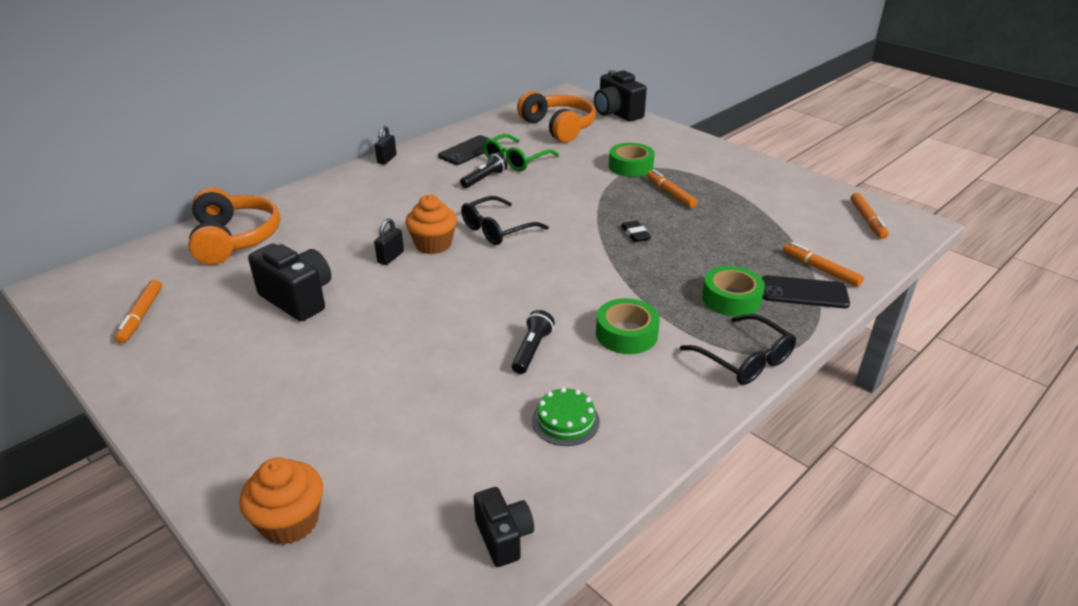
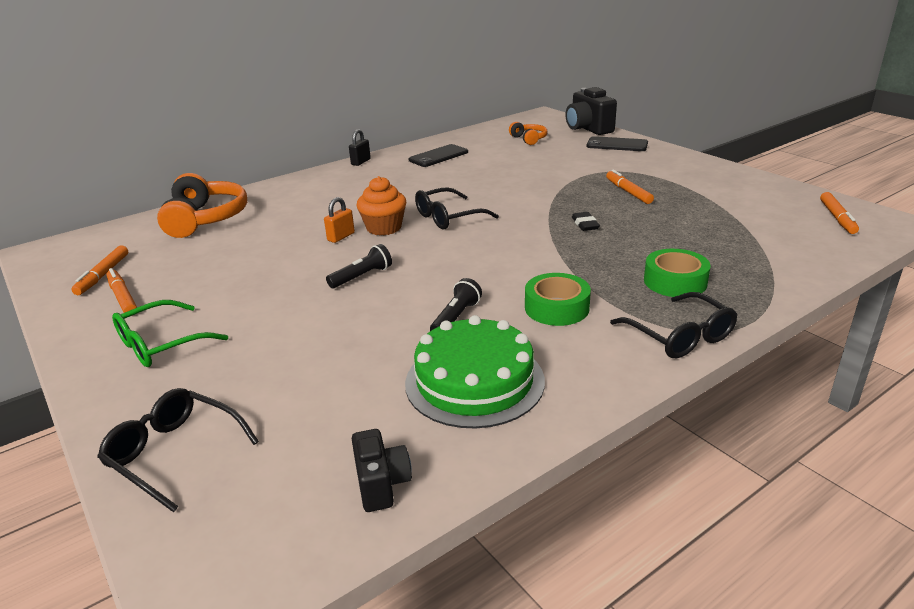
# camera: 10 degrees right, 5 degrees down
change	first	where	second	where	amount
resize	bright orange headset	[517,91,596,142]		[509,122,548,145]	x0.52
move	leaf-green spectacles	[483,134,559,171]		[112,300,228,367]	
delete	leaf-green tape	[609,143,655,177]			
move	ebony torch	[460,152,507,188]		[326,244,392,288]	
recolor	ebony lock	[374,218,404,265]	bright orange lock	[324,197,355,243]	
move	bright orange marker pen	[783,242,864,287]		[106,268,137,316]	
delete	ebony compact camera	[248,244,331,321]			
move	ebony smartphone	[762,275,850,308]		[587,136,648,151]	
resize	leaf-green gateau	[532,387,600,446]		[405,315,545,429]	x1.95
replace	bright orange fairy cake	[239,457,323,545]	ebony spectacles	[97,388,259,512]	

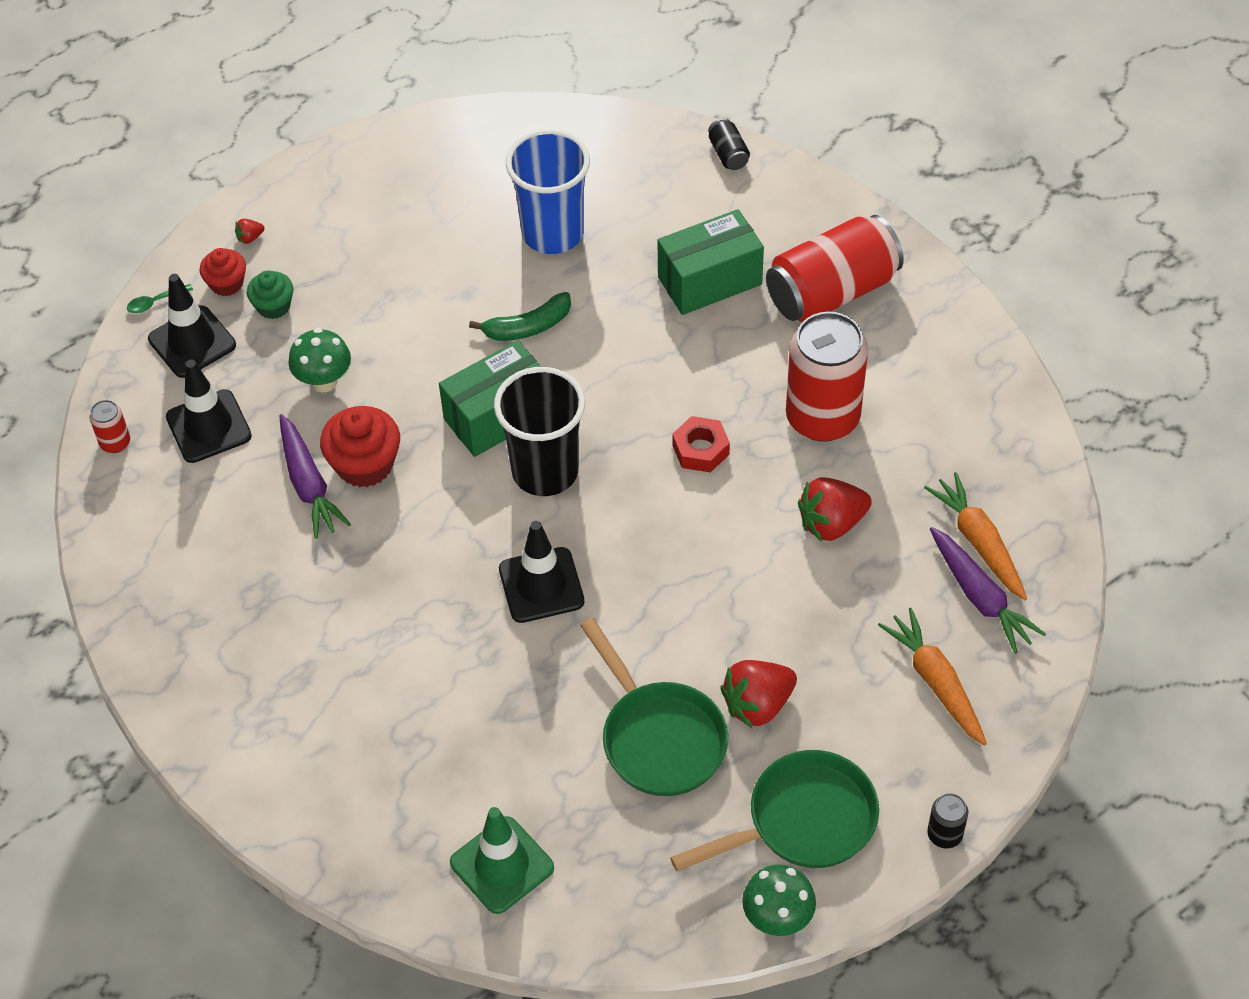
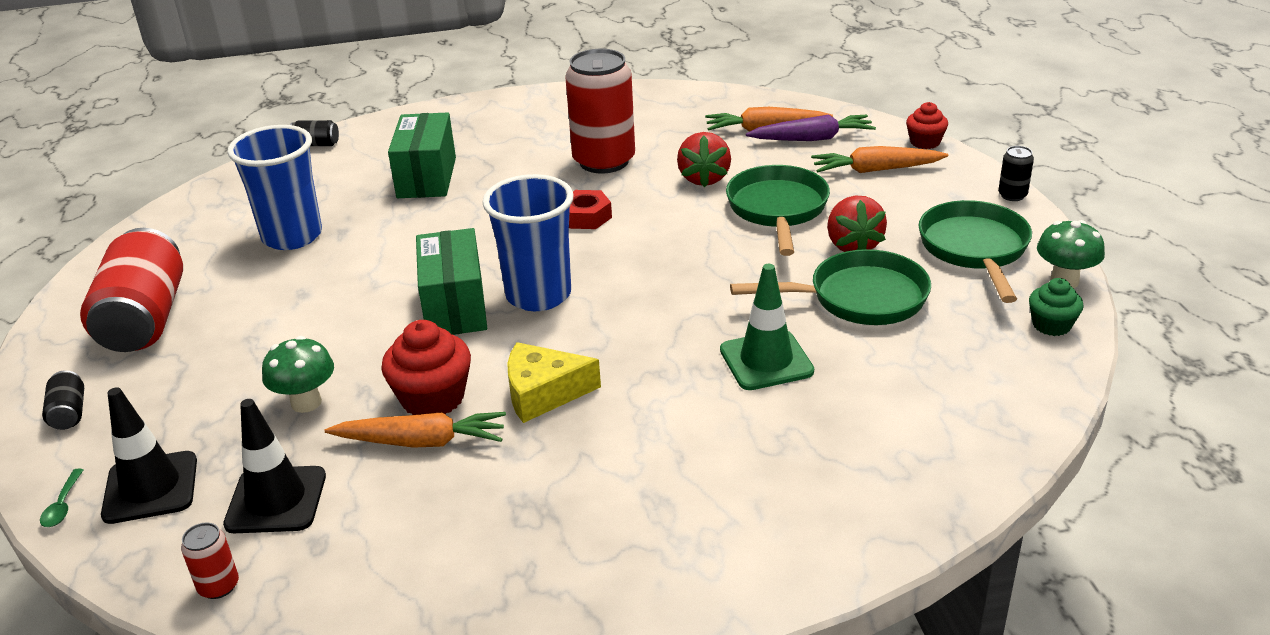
# camera: 65 degrees left, 20 degrees down
change	first	where	second	where	amount
move	scarlet can	[766,215,904,322]		[80,228,183,352]	
replace	scarlet strawberry	[235,219,264,244]	ebony can	[42,370,84,430]	
move	scarlet fairy cake	[200,248,246,296]		[906,102,948,149]	
move	leaf-green fairy cake	[247,271,294,319]		[1029,278,1084,336]	
delete	leaf-green toy banana	[469,292,571,341]			
recolor	ebony cup	[494,367,585,496]	cobalt cup	[482,174,574,311]	
recolor	royal purple root vegetable	[279,414,351,539]	bright orange root vegetable	[325,412,506,448]	
delete	ebony traffic cone	[499,521,585,623]			
move	leaf-green traffic cone	[450,807,554,914]		[720,264,814,390]	
insert			leaf-green frying pan	[726,165,830,256]	
insert			yellow cheese wedge	[507,342,601,423]	

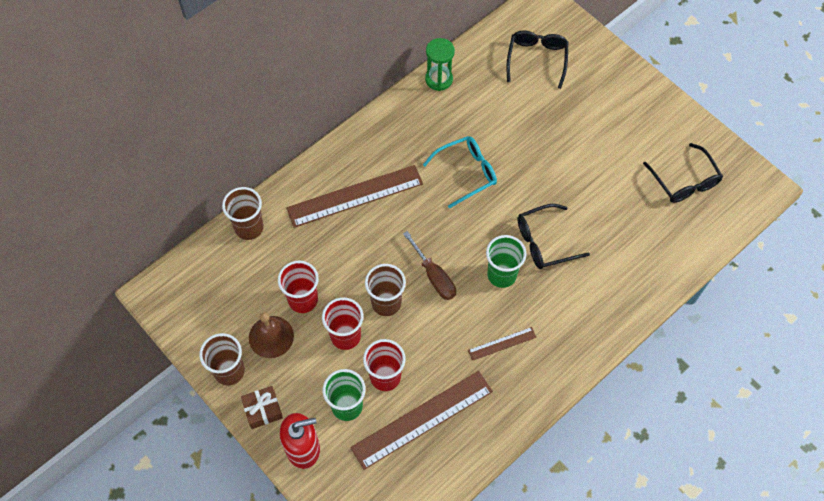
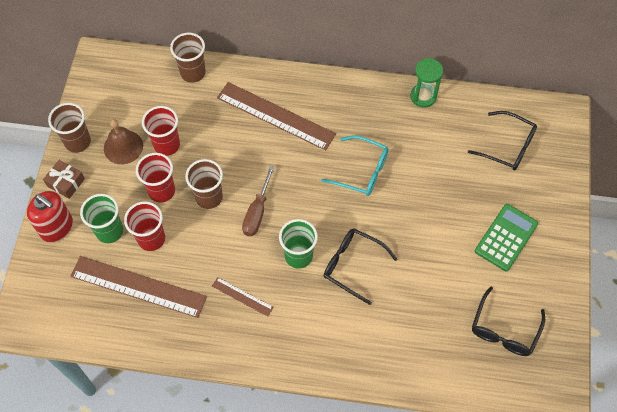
# camera: 50 degrees right, 0 degrees up
change	first	where	second	where	amount
rotate	ebony spectacles	[506,30,568,89]		[468,111,537,170]	60 degrees clockwise
insert			leaf-green adding machine	[475,204,538,271]	

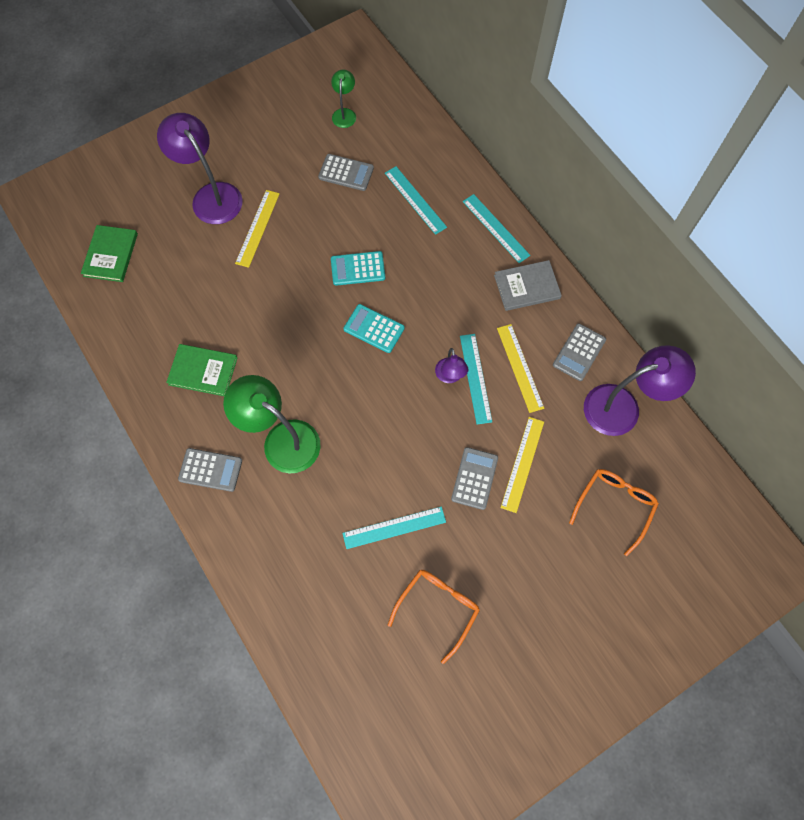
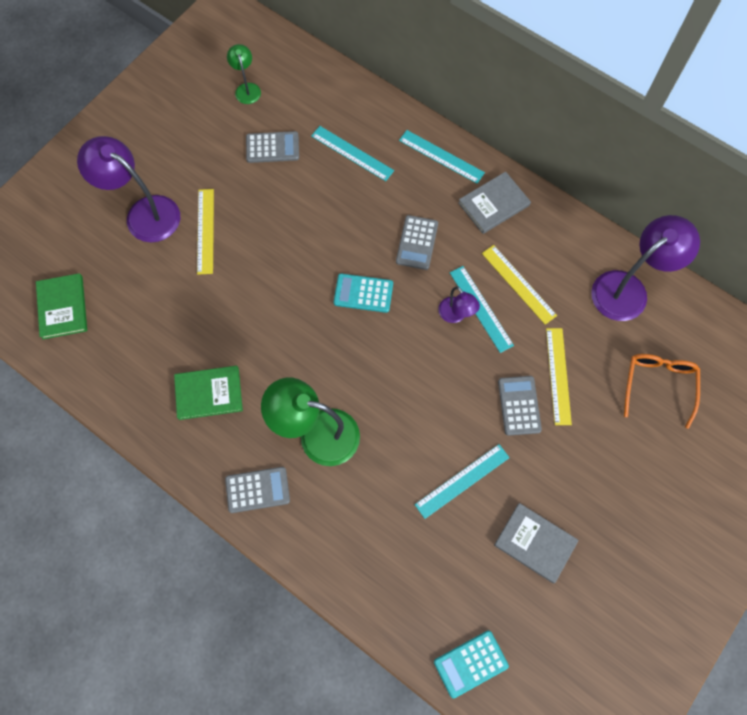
# camera: 20 degrees left, 0 degrees up
change	first	where	second	where	amount
move	turquoise adding machine	[331,251,385,286]		[434,631,509,698]	
move	gray adding machine	[553,323,606,381]		[396,215,438,270]	
replace	bright orange spectacles	[388,570,480,664]	gray hardback	[494,503,579,583]	

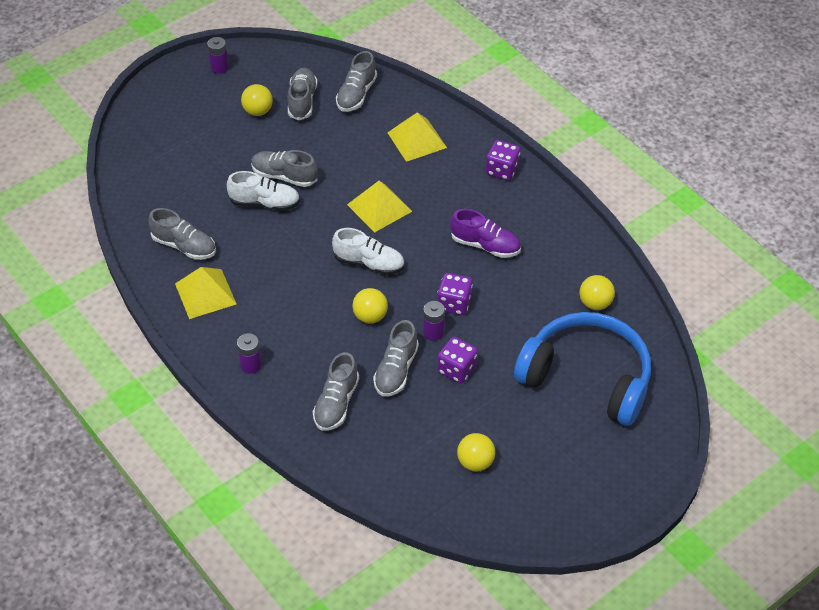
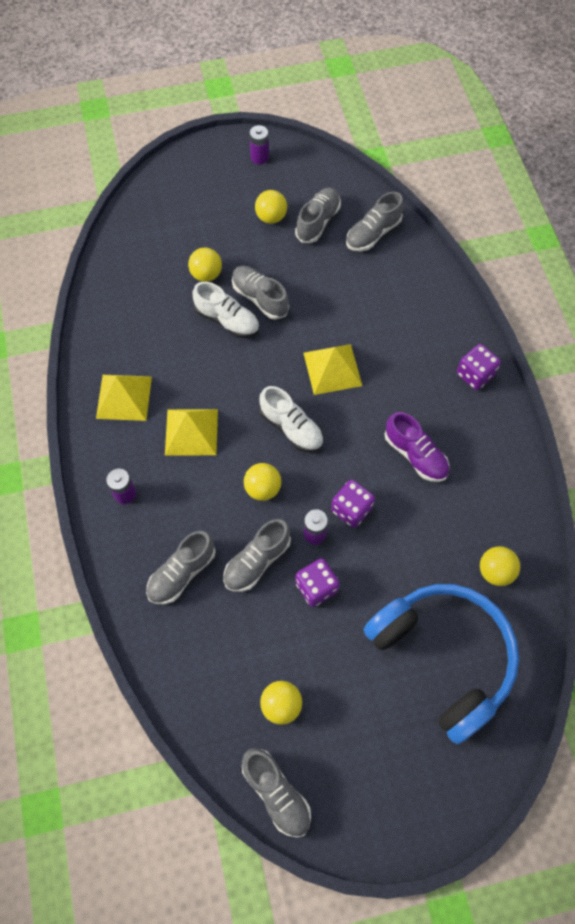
# camera: 25 degrees right, 15 degrees up
change	first	where	second	where	amount
move	yellow pyramid	[387,112,447,162]		[165,409,218,456]	
move	gray shoe	[148,208,216,260]		[242,748,311,837]	
insert			yellow sphere	[188,248,222,282]	

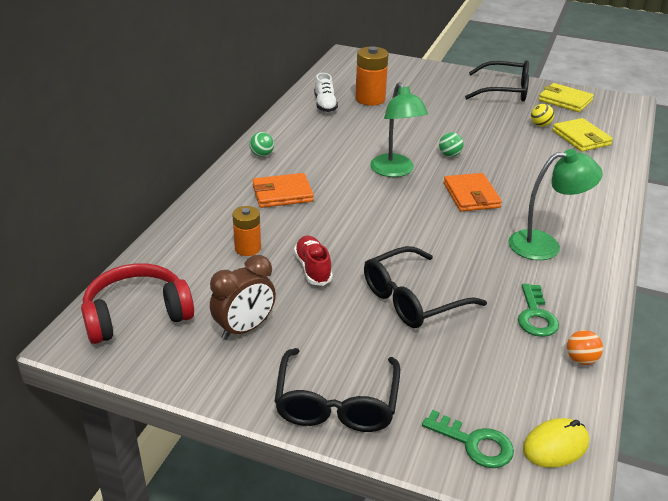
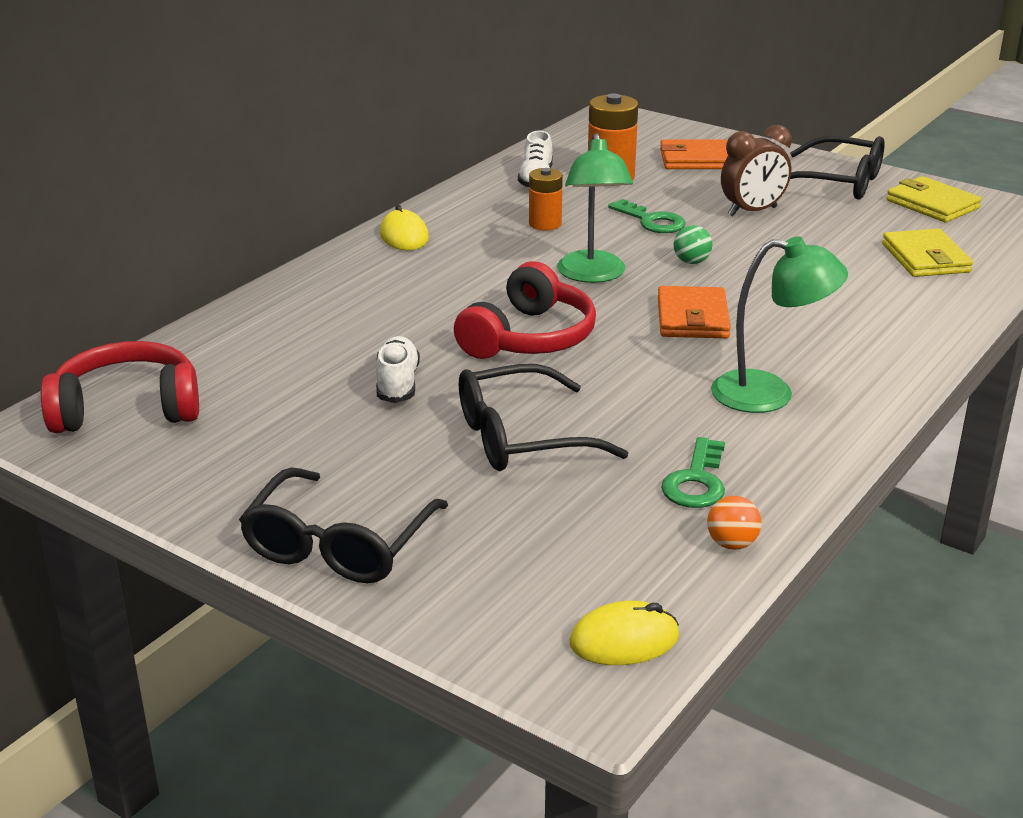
# camera: 15 degrees right, 5 degrees down
change	first	where	second	where	amount
delete	yellow sphere	[531,104,554,127]			
replace	leaf-green sphere	[249,132,274,157]	yellow mouse	[380,205,429,250]	
move	bright orange wallet	[252,173,314,208]		[660,139,728,169]	
move	bright orange AA battery	[232,206,261,256]		[529,168,563,230]	
recolor	scarlet shoe	[294,236,333,286]	pure white shoe	[376,336,420,403]	
move	brown bedside clock	[210,255,276,340]		[721,125,792,216]	
move	leaf-green door key	[422,410,514,468]		[608,199,686,233]	
insert			scarlet headset	[454,261,596,359]	

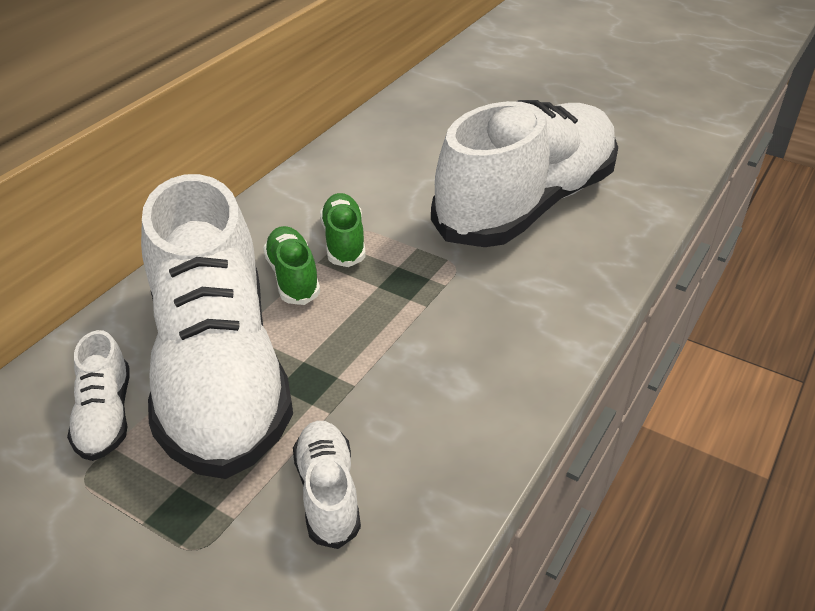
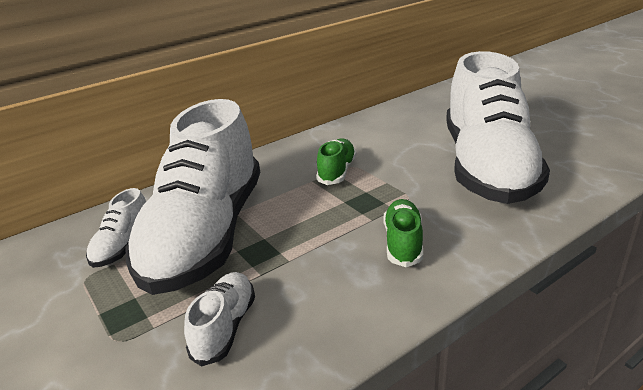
# camera: 25 degrees right, 10 degrees down
change	first	where	second	where	amount
rotate	pure white shoe	[431,100,618,247]		[446,51,550,204]	120 degrees clockwise
move	leaf-green shoe	[263,226,320,305]		[384,199,423,267]	

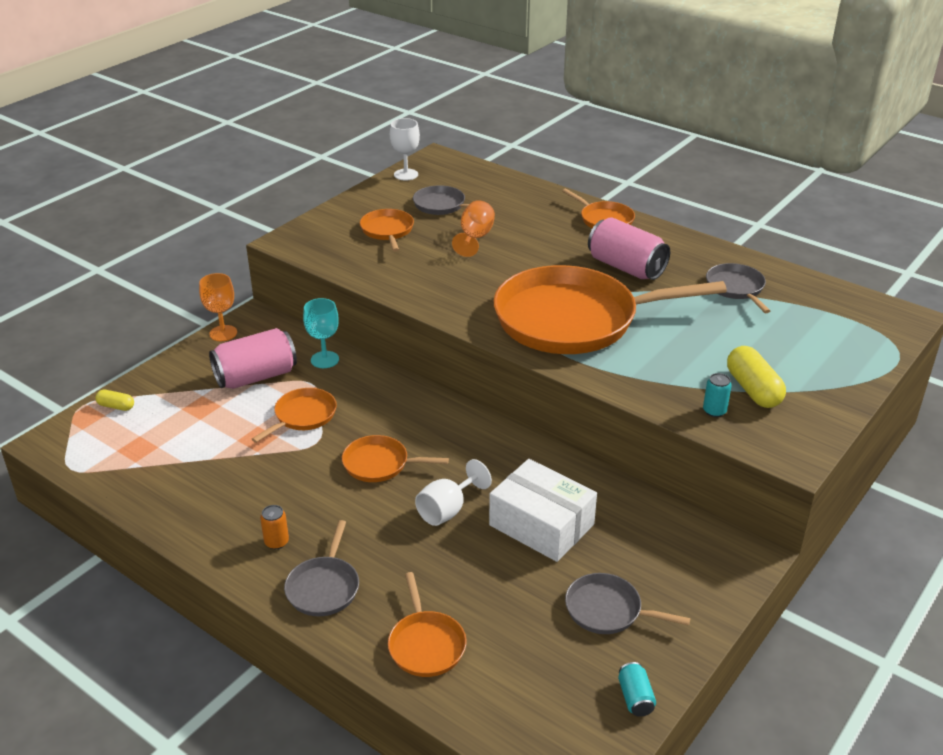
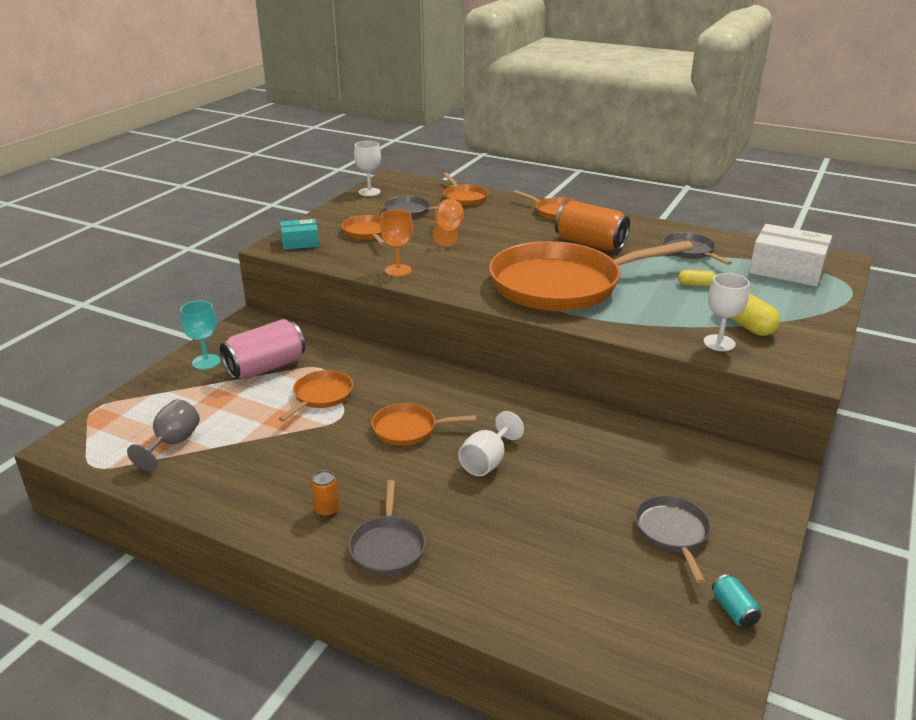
# camera: 10 degrees left, 5 degrees down
change	first	where	second	where	amount
recolor	rose-pink can	[588,217,670,280]	bright orange can	[555,200,630,251]	
move	bright orange goblet	[199,273,237,341]		[380,209,413,277]	
move	turquoise goblet	[303,298,339,368]		[180,301,221,370]	
replace	turquoise can	[703,373,732,417]	pure white goblet	[703,273,750,351]	
move	yellow pill shape	[95,390,134,411]		[678,270,716,286]	
move	pure white box	[489,459,597,562]		[749,224,832,287]	
move	bright orange frying pan	[388,572,467,677]		[443,173,488,206]	
rotate	gray frying pan	[565,573,690,634]		[635,496,711,583]	75 degrees clockwise
insert			turquoise box	[280,219,319,250]	
insert			gray goblet	[127,399,200,471]	

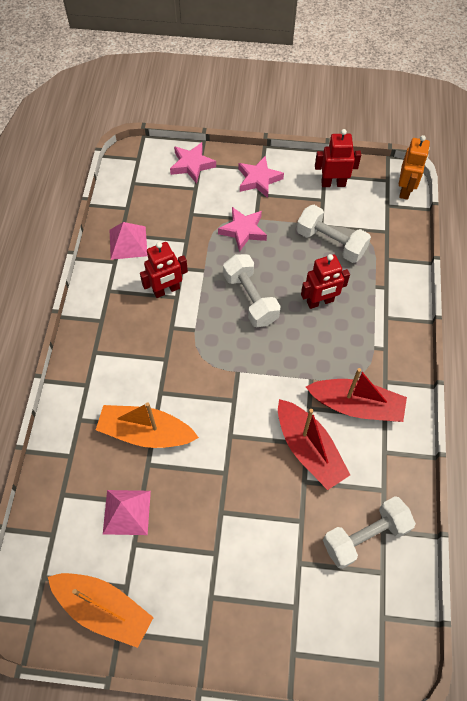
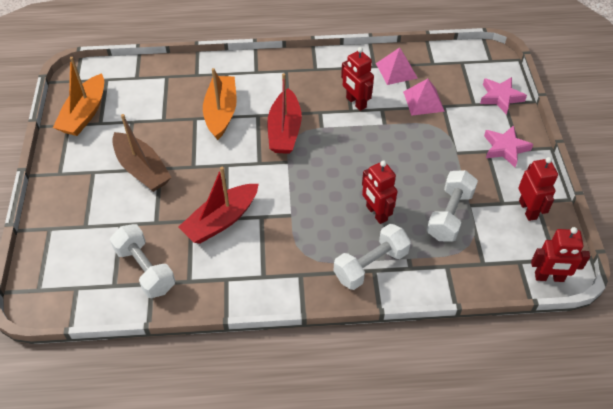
# camera: 80 degrees right, 10 degrees down
change	first	where	second	where	amount
recolor	bright orange robot	[399,135,430,200]	scarlet robot	[531,227,590,282]	
delete	rose-pink star shape	[218,207,267,252]			
move	pure white free weight	[223,254,281,327]		[334,224,411,290]	
move	scarlet boat	[306,368,407,422]		[267,73,302,154]	
move	rose-pink pyramid	[103,490,151,535]		[403,79,445,116]	
insert			brown boat	[112,114,172,192]	

